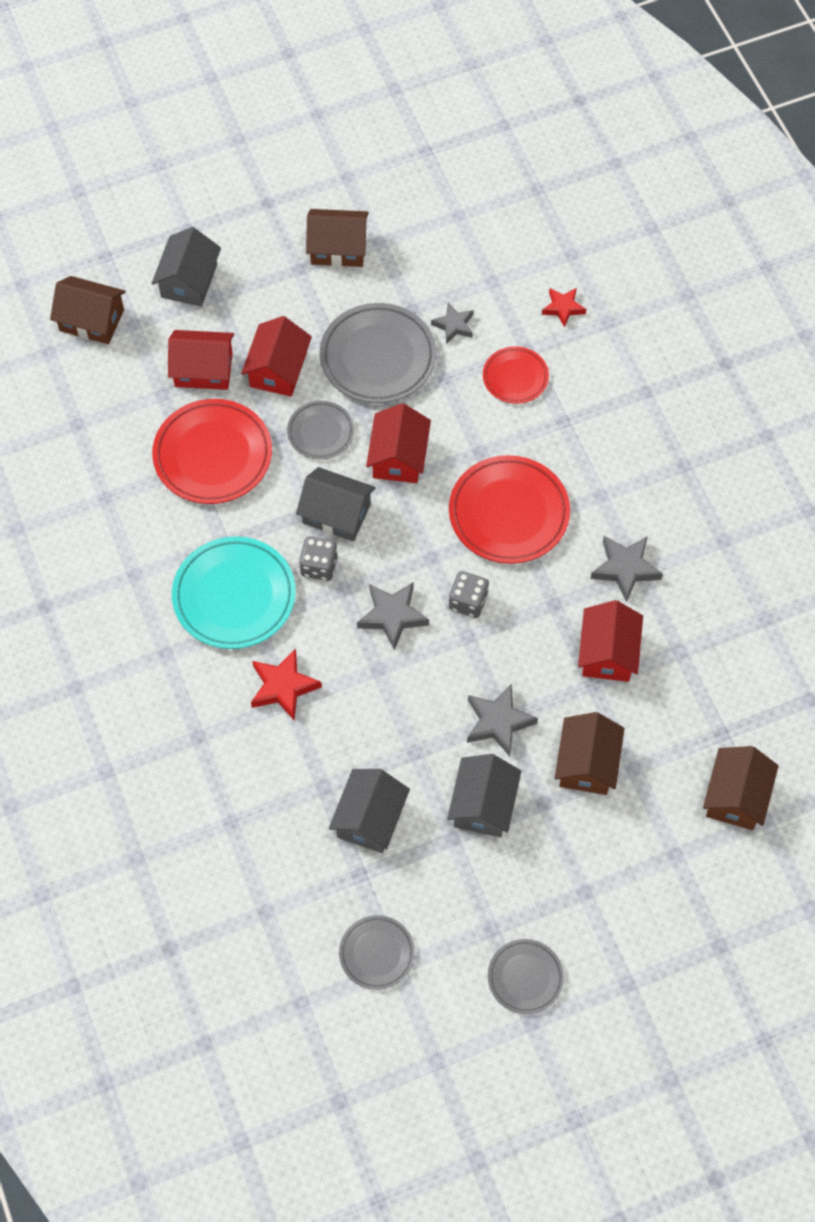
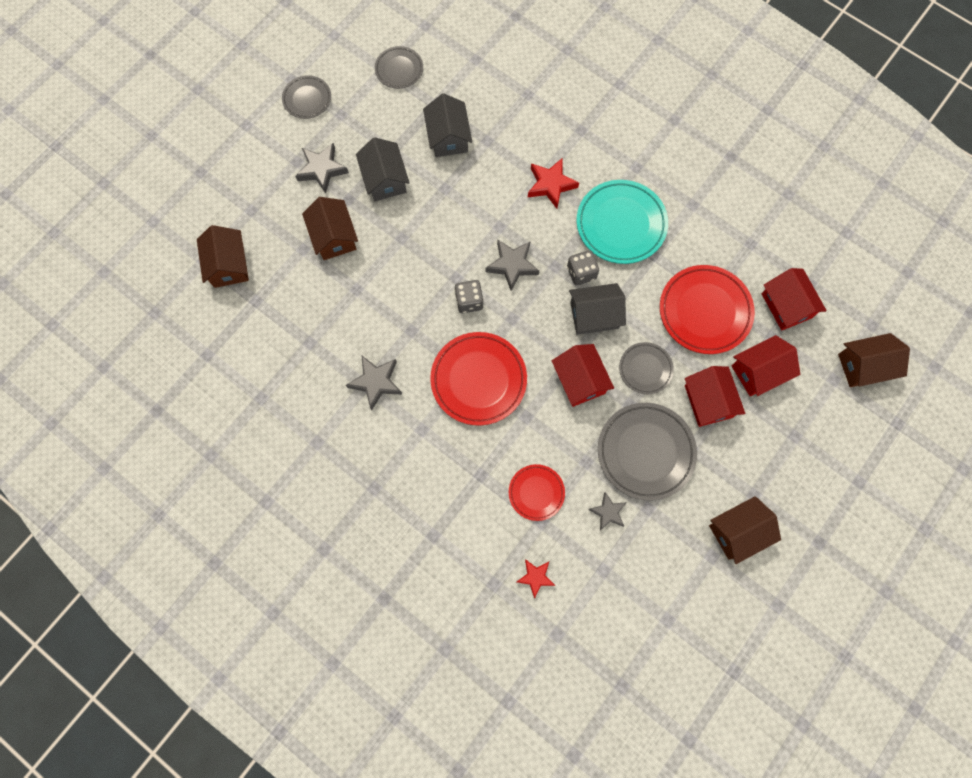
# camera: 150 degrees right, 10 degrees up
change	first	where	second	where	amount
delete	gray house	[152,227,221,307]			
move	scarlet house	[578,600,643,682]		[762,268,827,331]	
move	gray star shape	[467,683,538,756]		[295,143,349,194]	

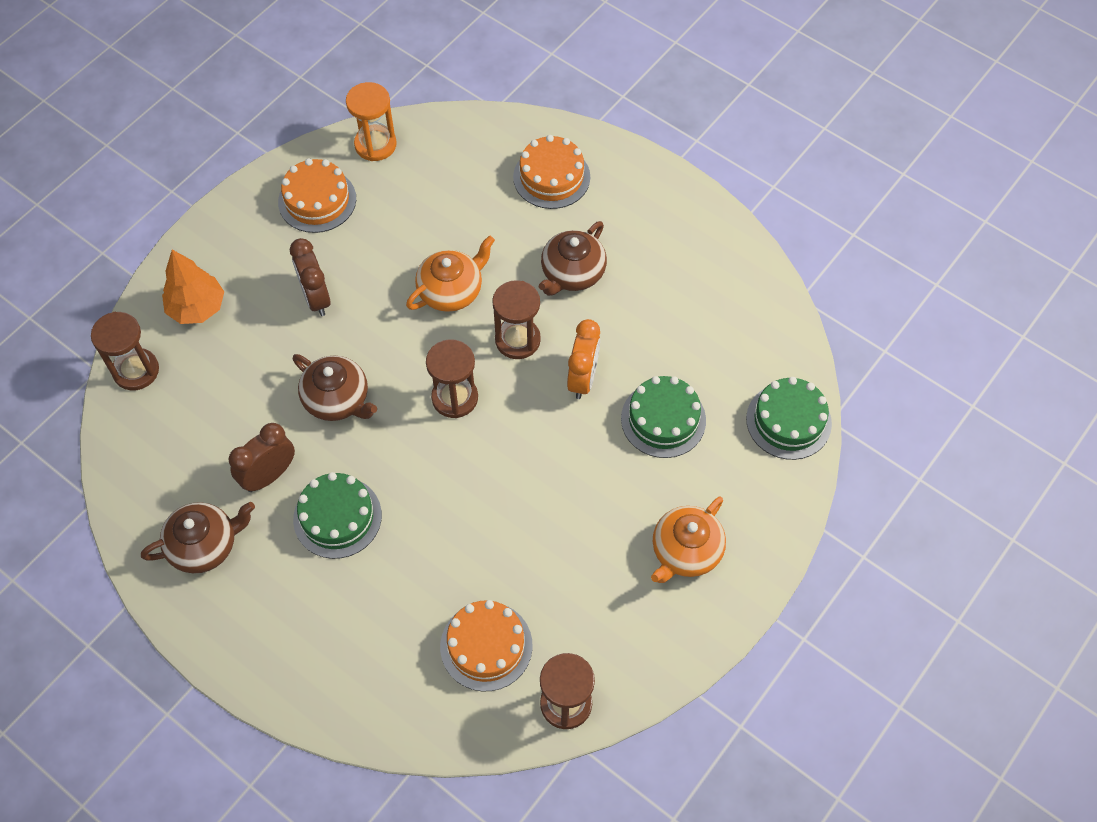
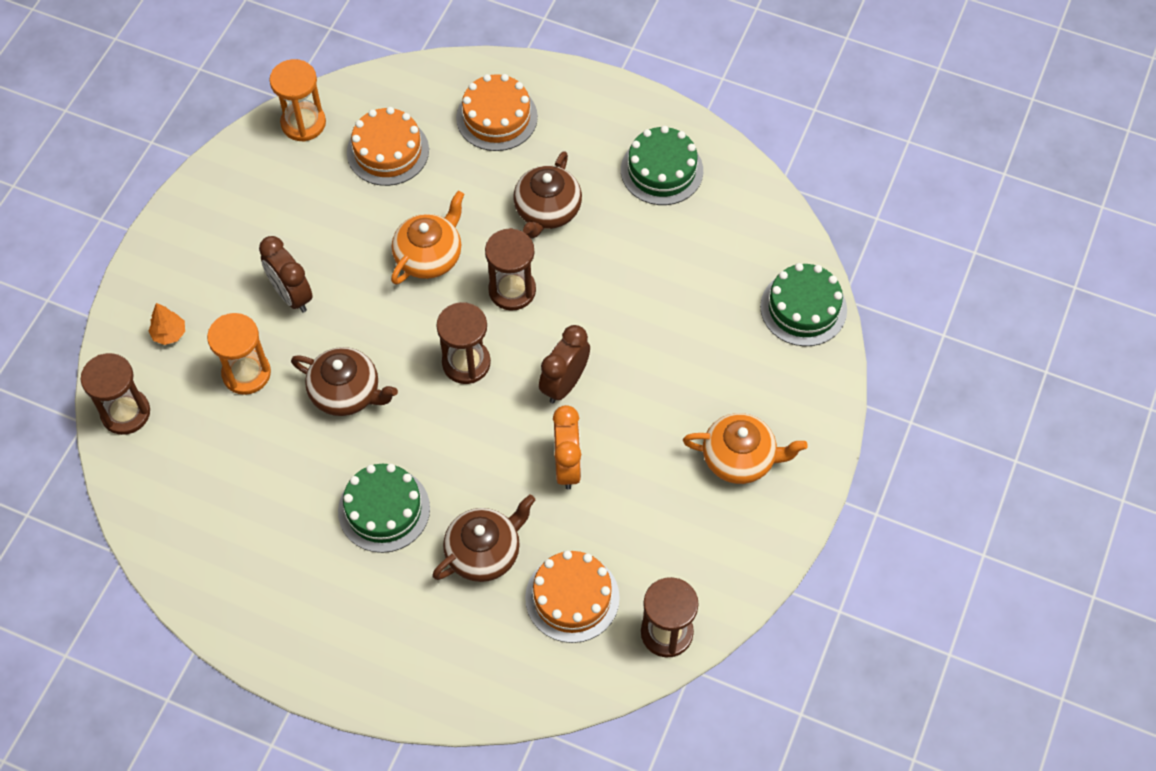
# camera: 15 degrees left, 0 degrees up
change	first	where	second	where	amount
move	bright orange gateau	[278,158,356,233]		[347,107,429,186]	
resize	bright orange toy tree	[162,250,224,324]		[149,303,185,345]	x0.56
move	bright orange bedside clock	[567,319,600,399]		[553,405,581,490]	
move	leaf-green gateau	[621,376,706,458]		[621,126,703,205]	
move	brown bedside clock	[229,423,295,492]		[539,325,590,403]	
rotate	bright orange china teapot	[651,497,726,583]		[683,413,808,484]	105 degrees counterclockwise
move	brown china teapot	[141,502,255,573]		[432,495,535,582]	
insert			bright orange sand timer	[207,313,271,395]	

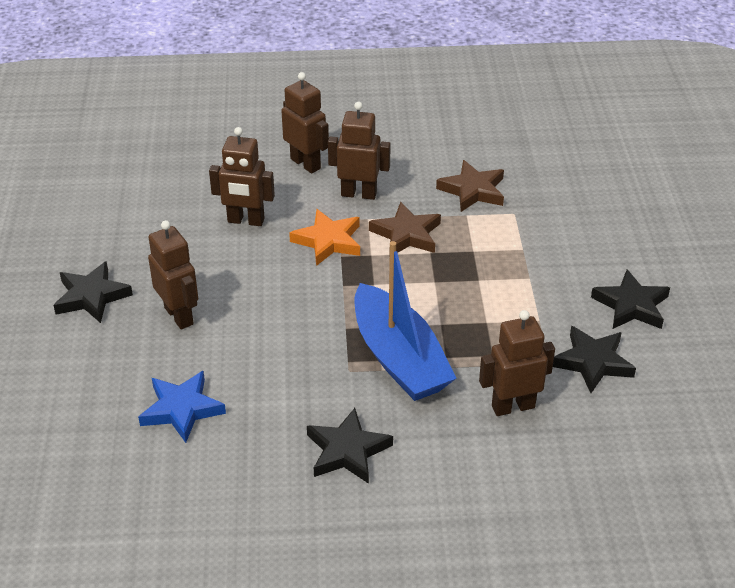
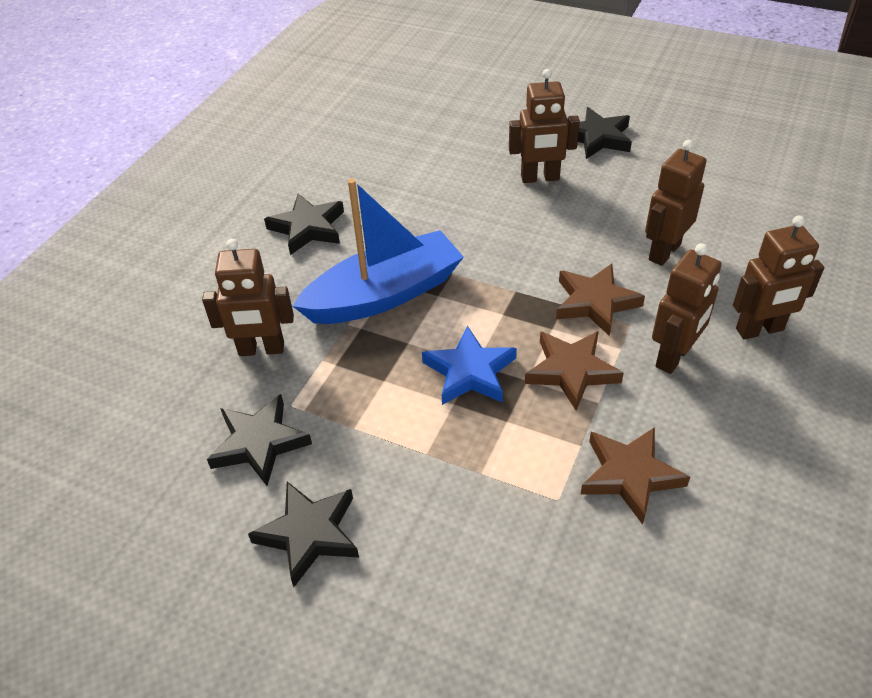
# camera: 120 degrees right, 5 degrees up
change	first	where	second	where	amount
recolor	bright orange star shape	[289,209,360,266]	brown star shape	[556,264,645,336]	
rotate	cobalt boat	[354,241,457,401]		[293,178,464,324]	150 degrees clockwise
rotate	brown robot	[479,310,555,416]		[202,239,294,356]	75 degrees clockwise
move	cobalt star shape	[138,371,226,443]		[422,325,517,405]	

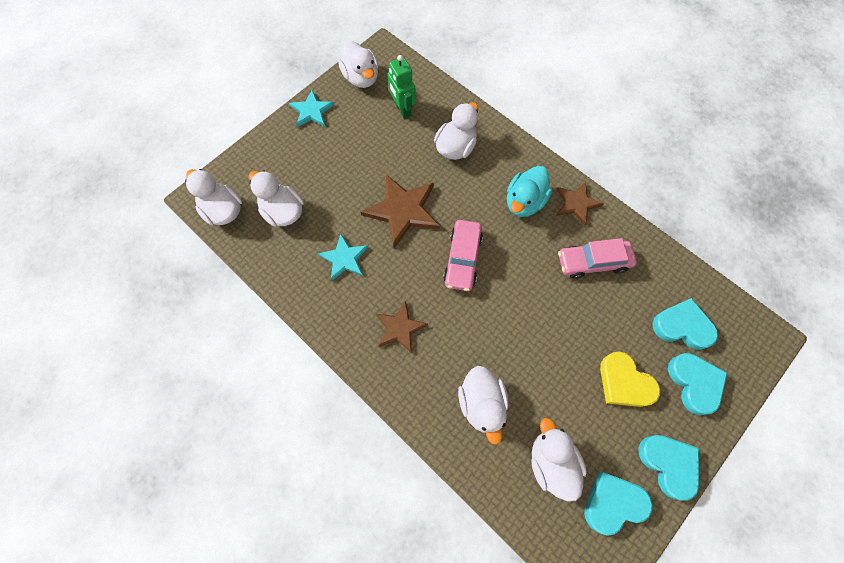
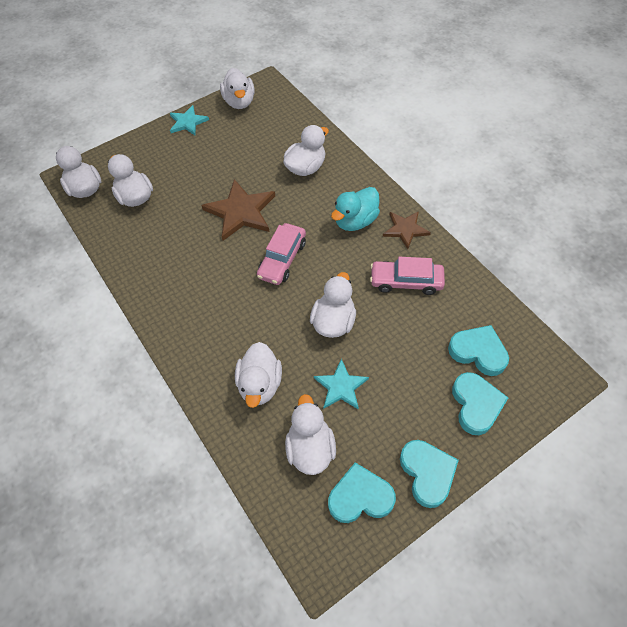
# camera: 15 degrees right, 10 degrees down
change	first	where	second	where	amount
delete	leaf-green robot	[387,55,416,119]			
move	turquoise star shape	[318,234,369,281]		[314,359,369,409]	
delete	brown star shape	[376,301,428,353]			
delete	yellow heart	[600,351,660,407]			
insert			pure white duck	[310,272,356,338]	

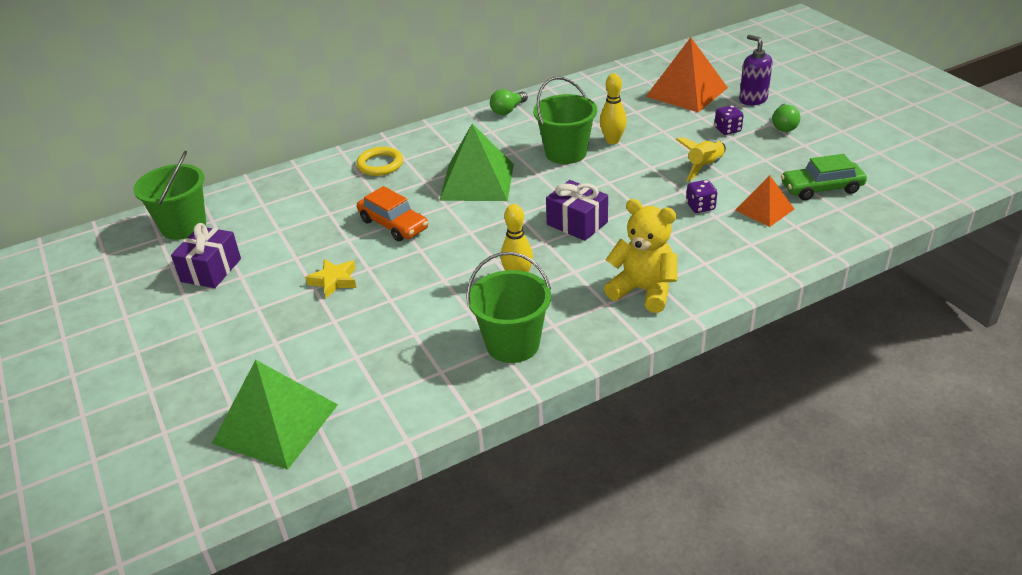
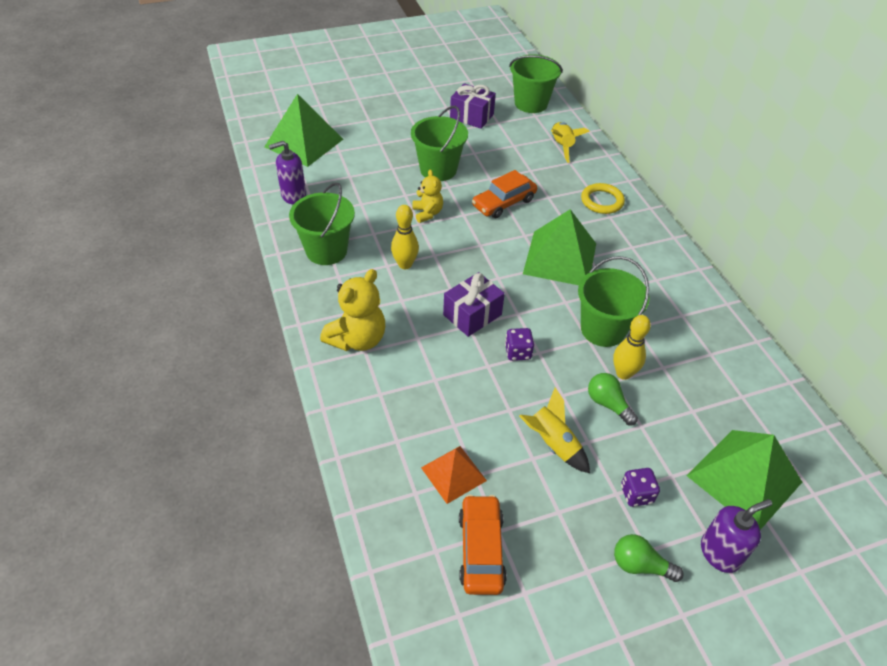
# camera: 95 degrees right, 10 degrees up
change	first	where	second	where	amount
recolor	bright orange pyramid	[646,37,728,112]	leaf-green pyramid	[686,430,802,530]	
move	leaf-green bulb	[490,89,528,115]		[588,373,638,425]	
recolor	leaf-green car	[781,154,867,200]	bright orange car	[459,495,507,595]	
move	royal purple game die	[686,180,717,213]		[505,328,534,361]	
replace	yellow star shape	[305,259,357,298]	leaf-green sand bucket	[411,106,468,181]	
insert			yellow spaceship	[551,122,590,163]	
insert			royal purple pump bottle	[269,141,306,204]	
insert			yellow stuffed bear	[413,170,443,223]	

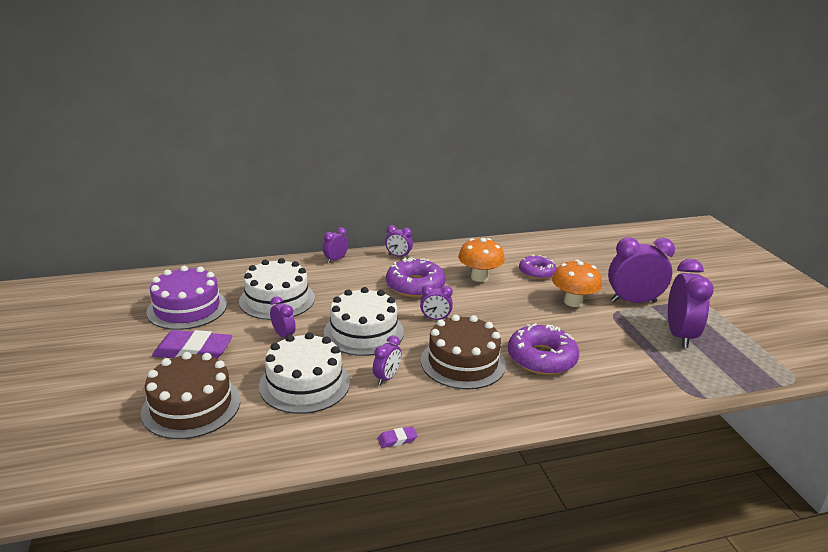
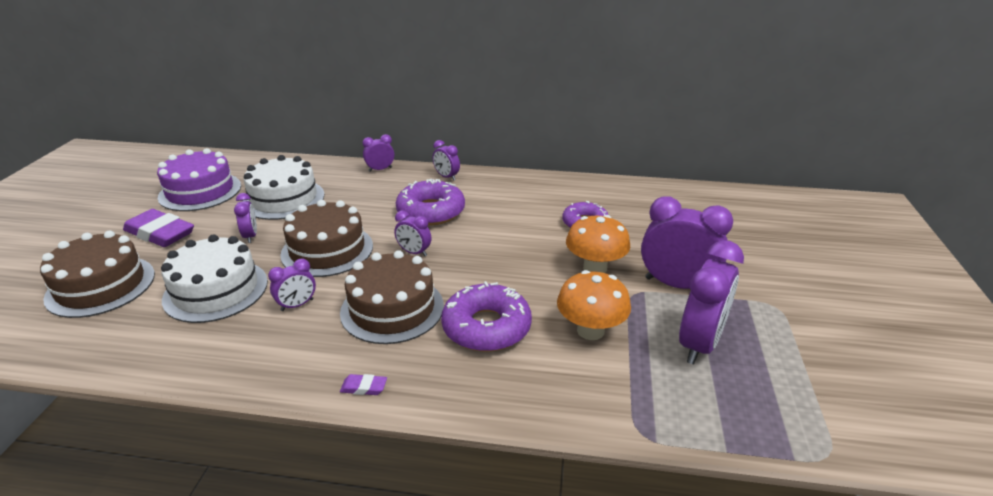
# camera: 25 degrees right, 5 degrees up
change	first	where	second	where	amount
move	bright orange mushroom	[458,238,505,282]		[557,270,631,340]	
recolor	pure white gateau	[324,287,404,356]	brown gateau	[280,200,373,277]	
move	royal purple gum eraser	[378,426,417,448]		[340,374,387,395]	

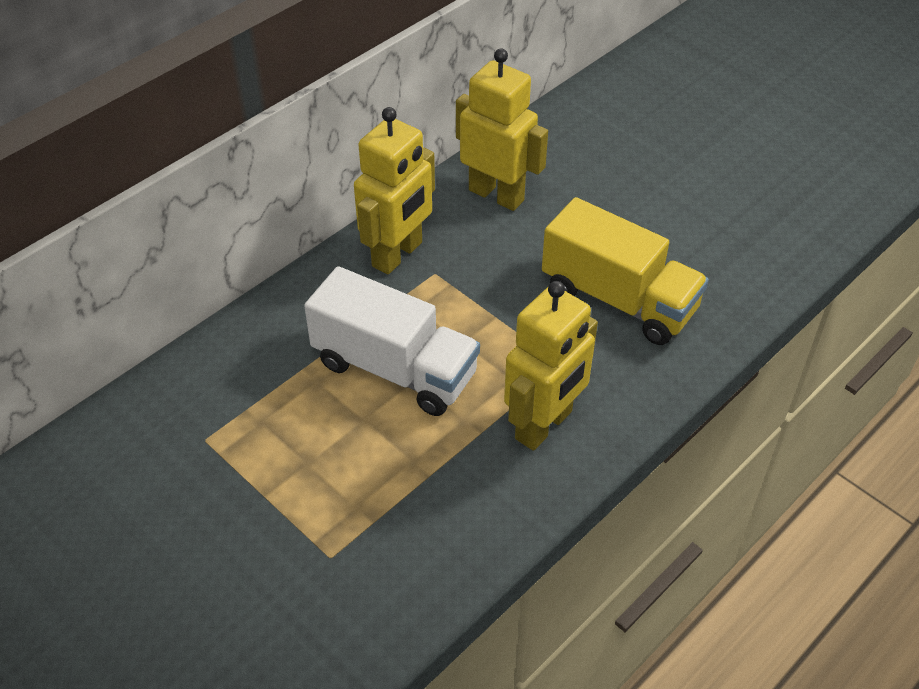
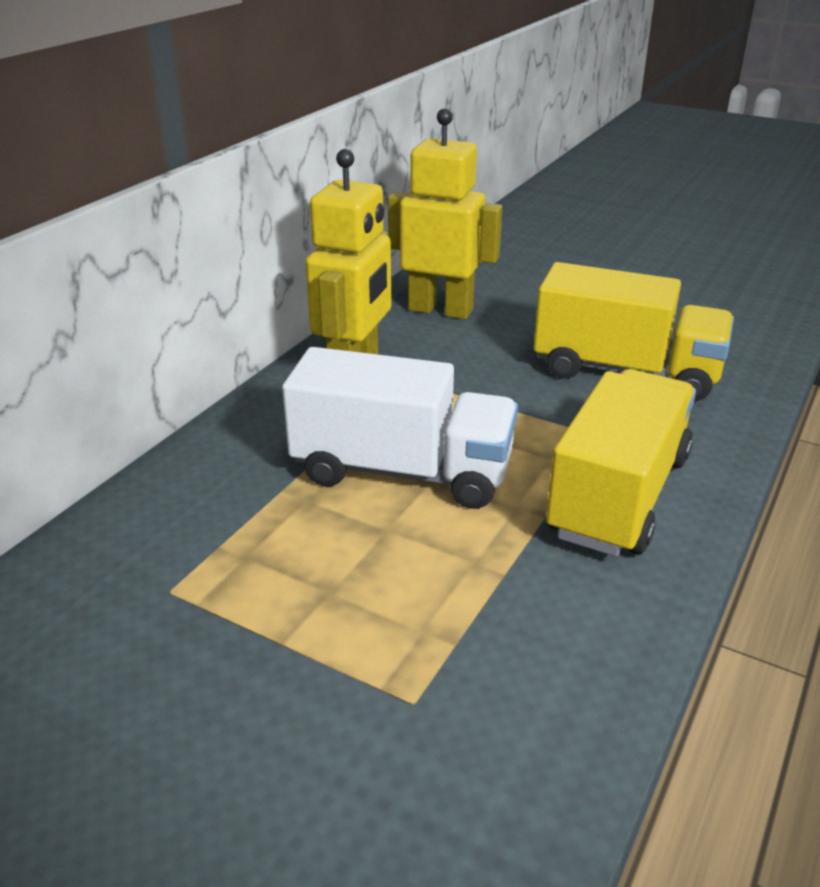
# camera: 15 degrees left, 15 degrees down
change	first	where	second	where	amount
replace	yellow robot	[504,281,598,451]	yellow truck	[546,369,696,557]	

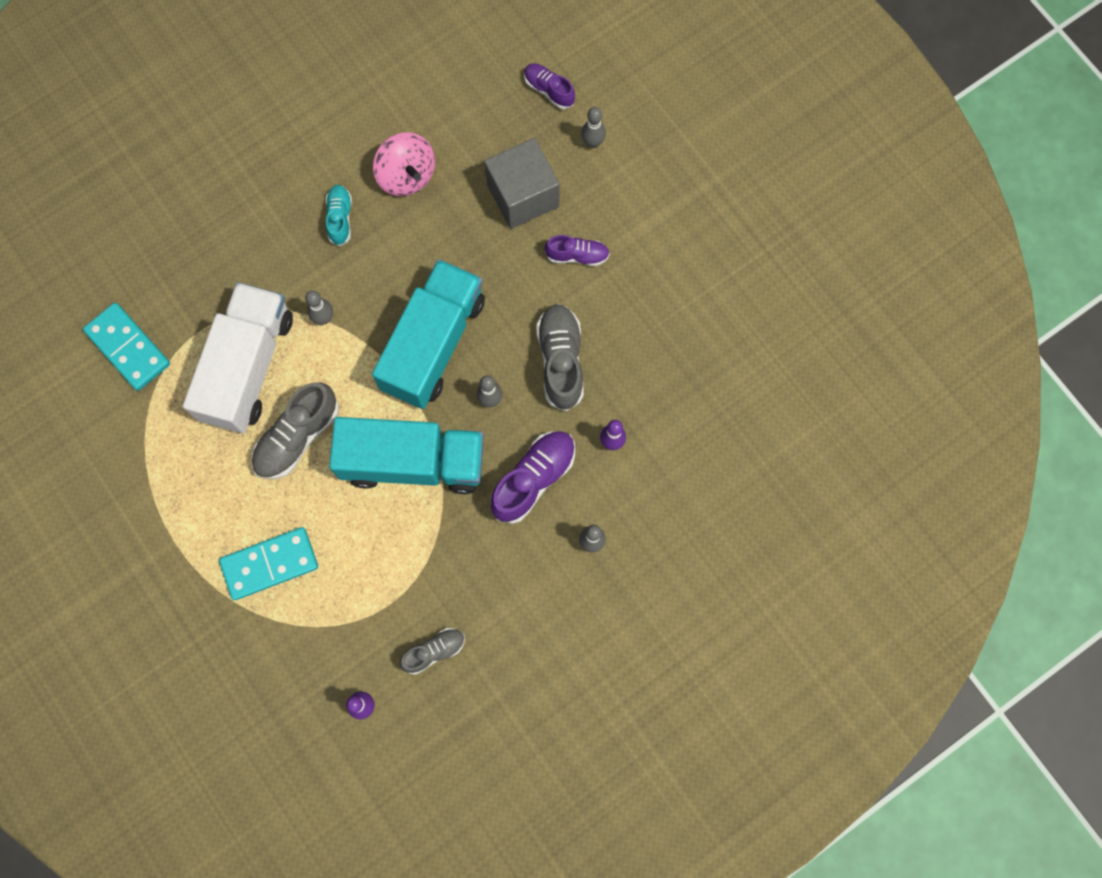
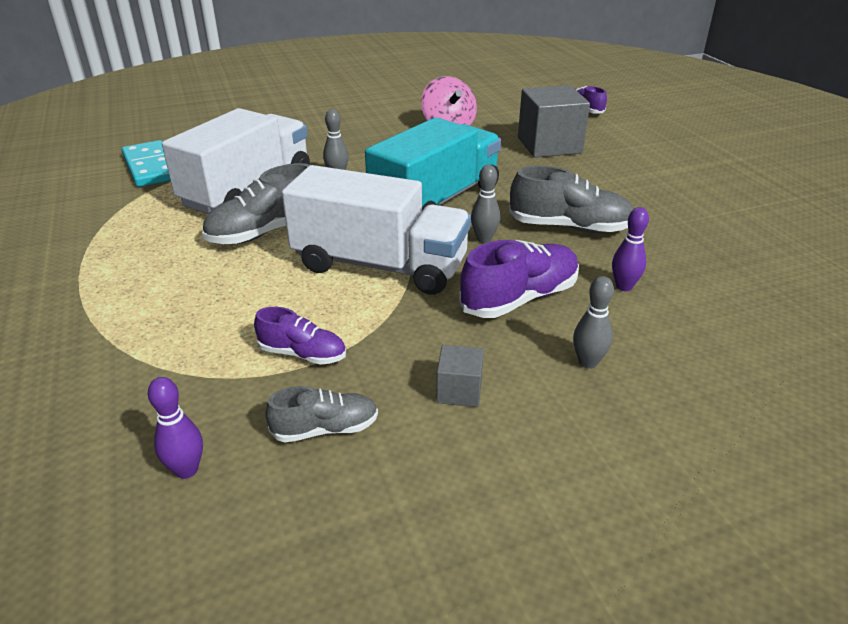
# camera: 15 degrees right, 40 degrees down
change	first	where	second	where	amount
delete	gray bowling pin	[581,107,606,148]			
delete	turquoise shoe	[326,185,352,246]			
move	royal purple shoe	[545,235,610,266]		[254,307,346,365]	
rotate	gray shoe	[536,304,584,411]		[509,166,634,233]	90 degrees clockwise
recolor	turquoise truck	[329,417,484,494]	pure white truck	[282,165,471,295]	
delete	turquoise domino tile	[219,527,318,600]			
insert			gray block	[436,345,484,407]	

